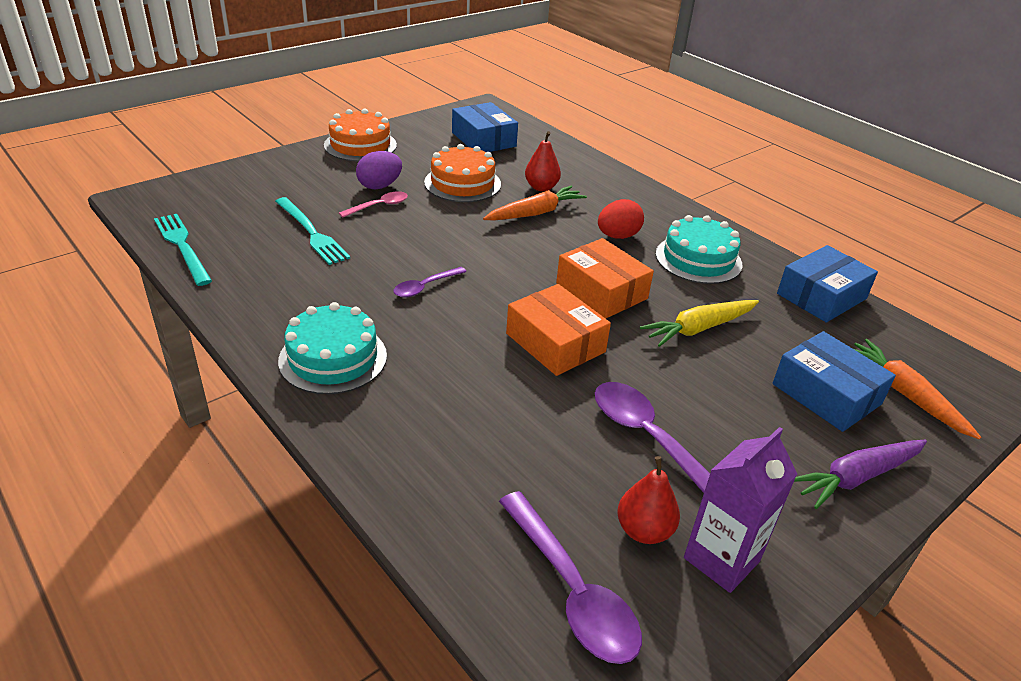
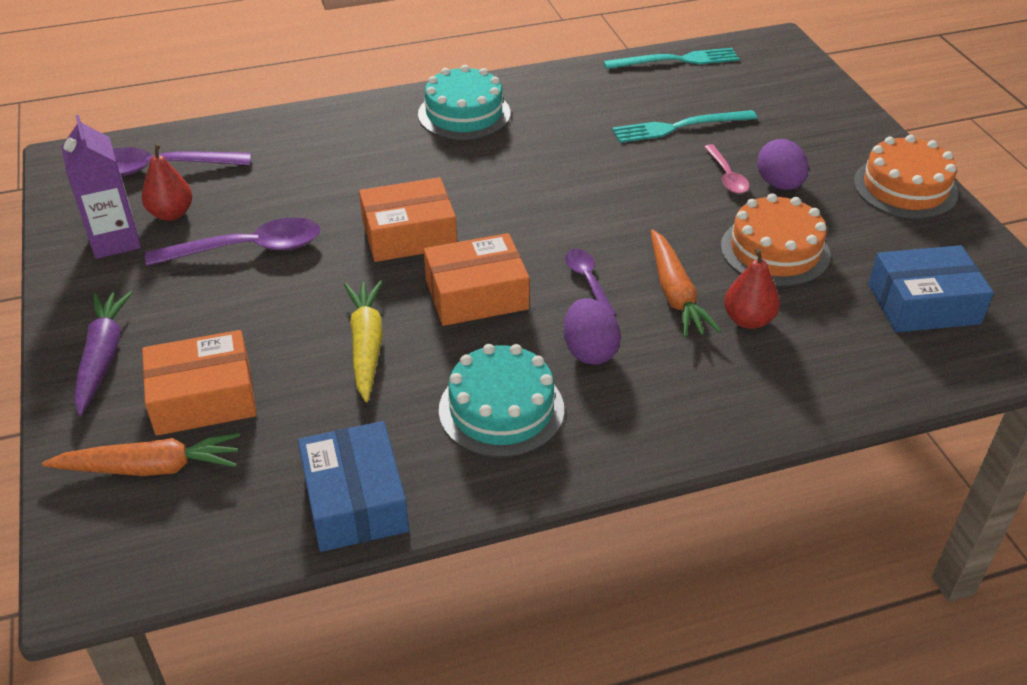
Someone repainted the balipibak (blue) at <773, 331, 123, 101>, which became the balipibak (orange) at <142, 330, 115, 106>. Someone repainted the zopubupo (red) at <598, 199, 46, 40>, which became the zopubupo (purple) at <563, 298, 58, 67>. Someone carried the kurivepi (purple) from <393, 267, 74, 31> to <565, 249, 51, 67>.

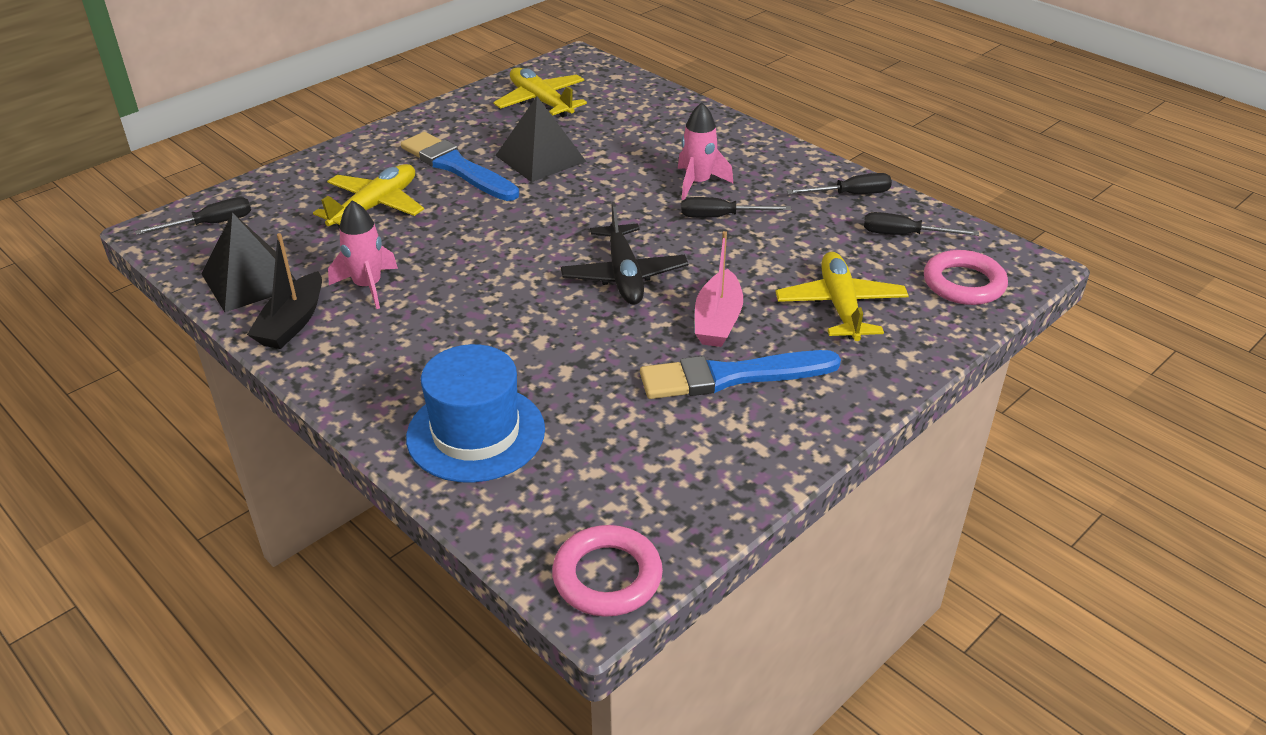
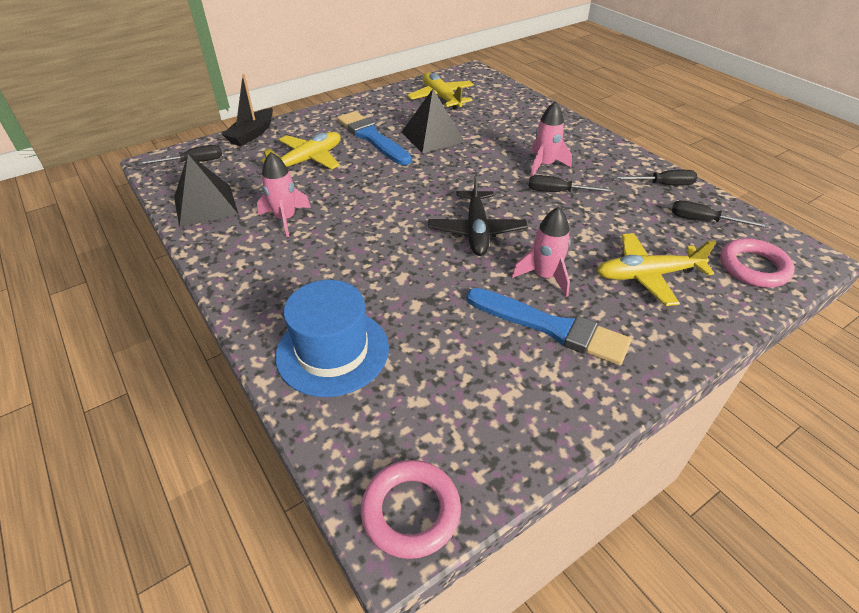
Someone carried the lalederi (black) from <247, 233, 75, 116> to <222, 74, 51, 72>. Someone rotated the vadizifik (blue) at <640, 350, 201, 49> by 150 degrees counterclockwise. Someone swapped the lalederi (pink) at <695, 231, 48, 116> for the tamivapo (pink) at <512, 207, 59, 90>. Someone rotated the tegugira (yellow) at <775, 252, 134, 89> by 105 degrees counterclockwise.

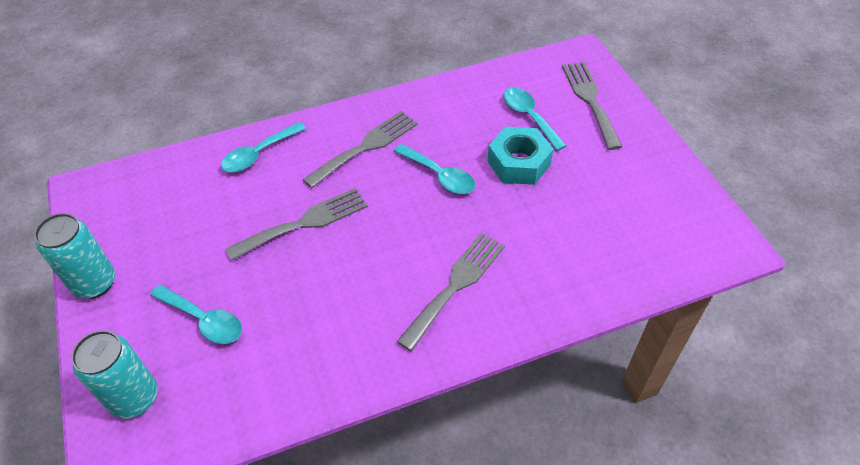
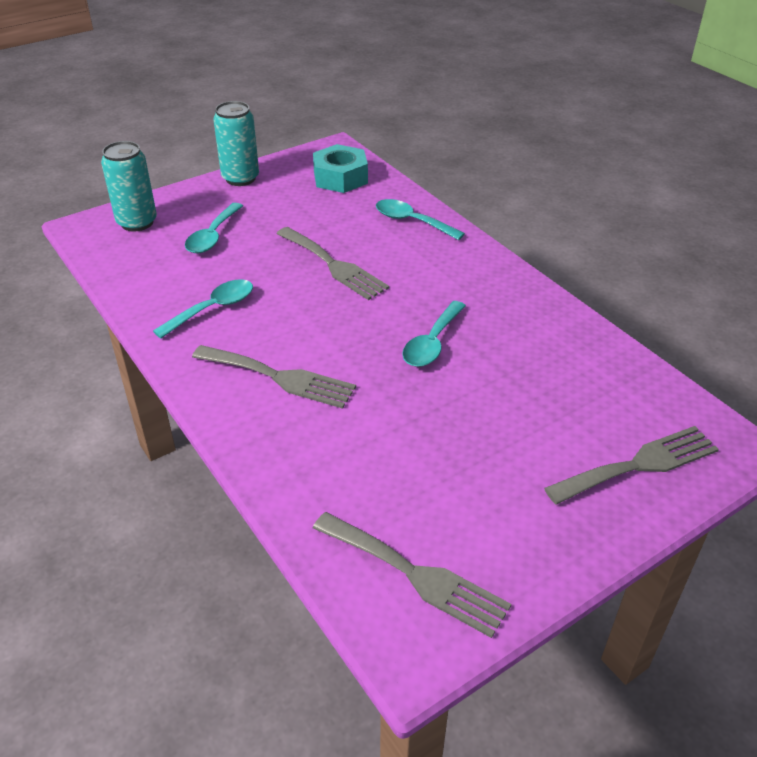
Someone carried the kurivepi (turquoise) from <504, 87, 63, 64> to <153, 279, 100, 59>. Someone carried the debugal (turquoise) from <487, 127, 66, 58> to <313, 144, 55, 49>. Someone carried the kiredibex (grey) from <302, 111, 116, 77> to <313, 512, 198, 126>.

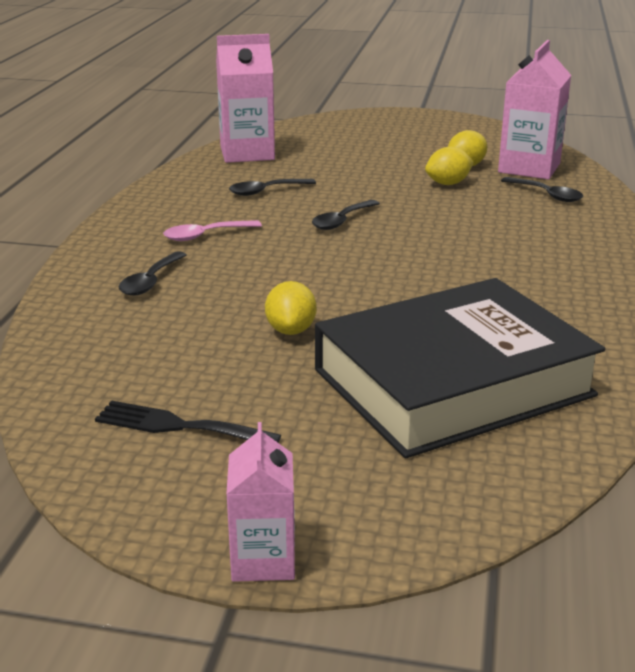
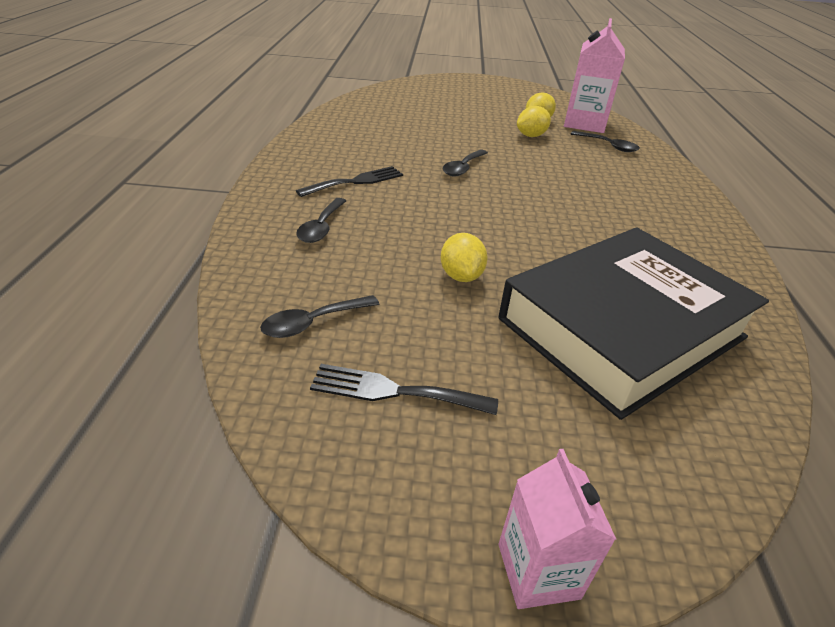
Someone carried the kurivepi (black) from <229, 179, 87, 17> to <260, 295, 119, 43>. Someone swapped the kurivepi (pink) at <163, 220, 99, 21> for the kiredibex (black) at <296, 166, 107, 31>. Someone took away the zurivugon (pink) at <216, 34, 59, 129>.

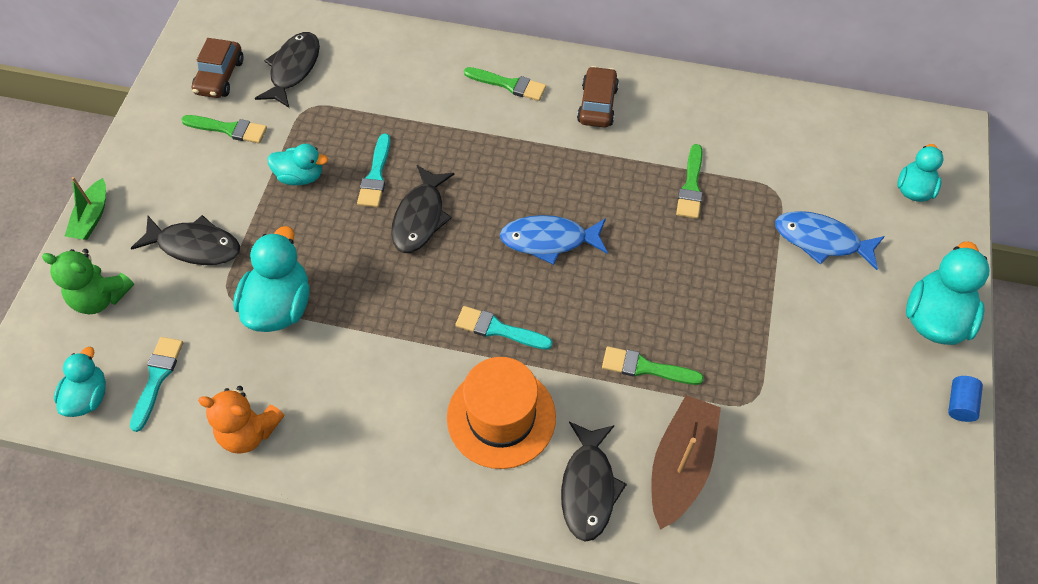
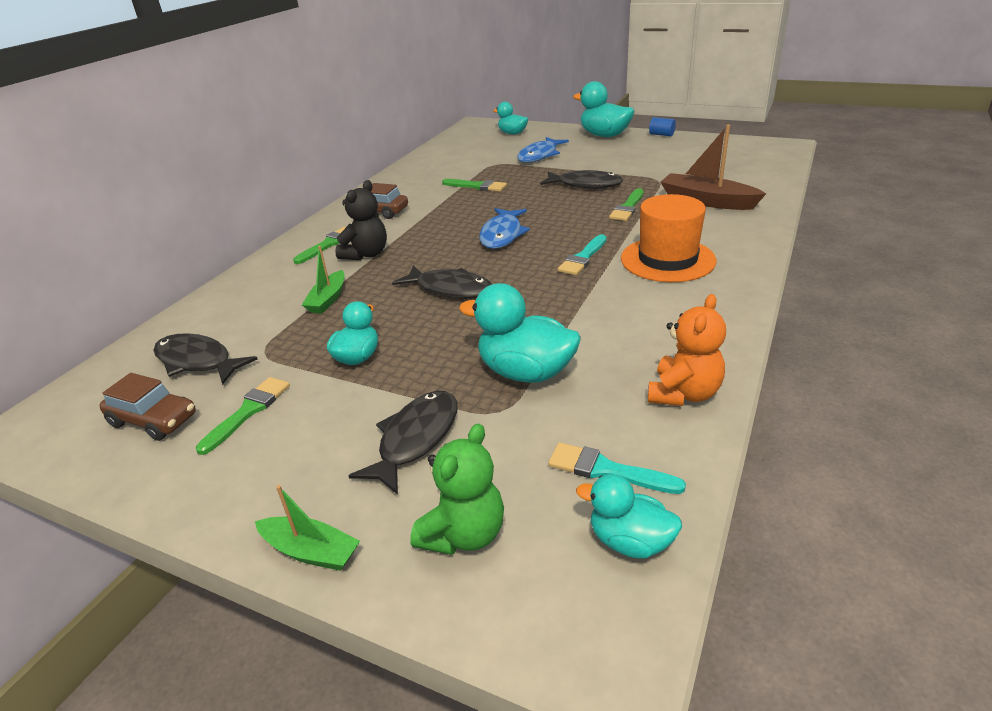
Someone put down the lalederi (green) at <302, 246, 42, 68>. Someone put down the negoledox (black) at <335, 180, 52, 80>. Someone carried the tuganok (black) from <561, 422, 66, 120> to <540, 170, 83, 18>. Someone took away the vadizifik (turquoise) at <357, 134, 33, 73>.

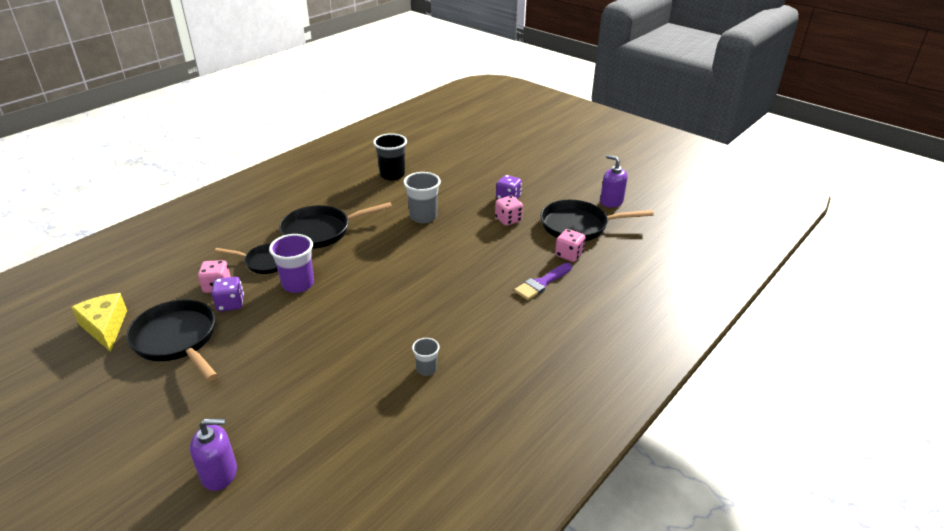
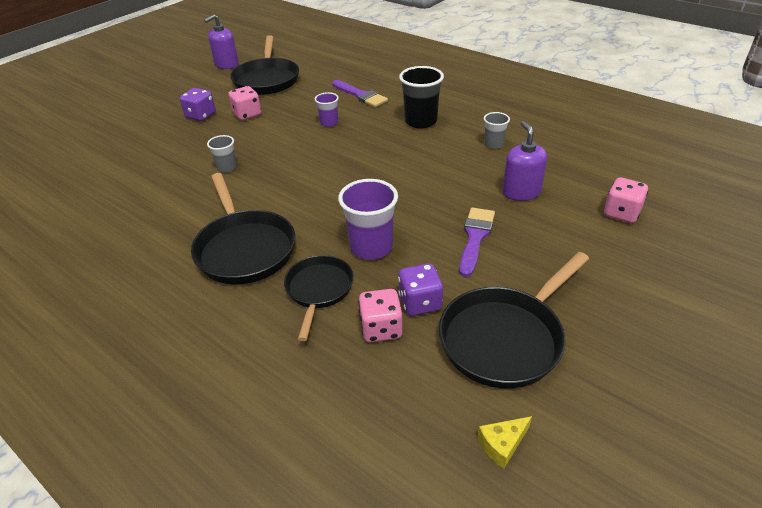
Someone scaled the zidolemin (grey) at <403, 172, 38, 51> by 0.56. Someone put down the zidolemin (purple) at <315, 92, 24, 35>. Someone carried the zidolemin (black) from <373, 133, 34, 47> to <399, 66, 45, 62>. Someone put down the vadizifik (purple) at <459, 208, 36, 69>. Someone scaled the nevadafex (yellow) at <71, 293, 56, 59> by 0.51. Someone carried the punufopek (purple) from <190, 419, 47, 72> to <502, 121, 45, 80>. Someone carried the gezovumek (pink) from <555, 229, 31, 33> to <604, 177, 44, 46>.

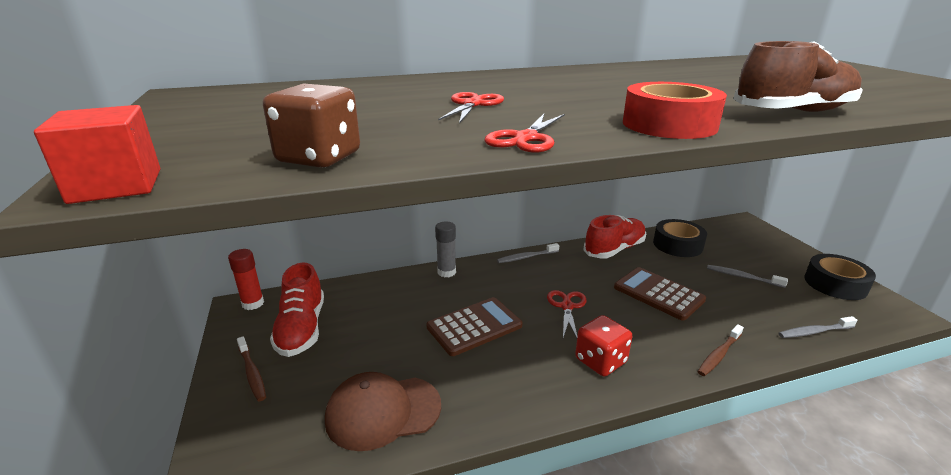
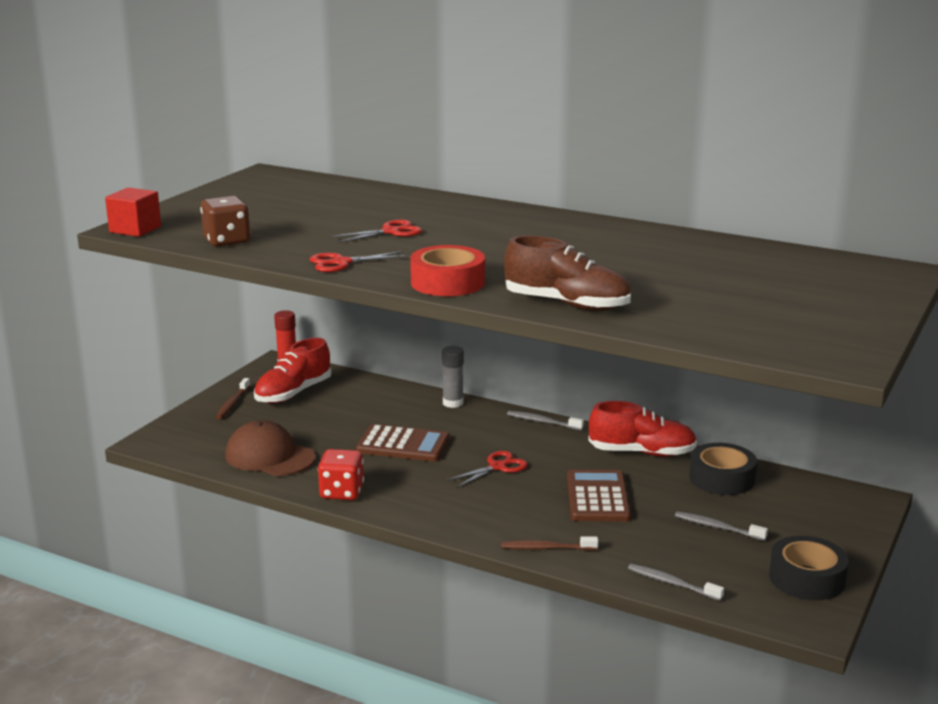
Someone carried the gezovumek (red) from <575, 315, 57, 61> to <318, 449, 46, 51>. Someone rotated the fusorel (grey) at <707, 265, 81, 23> by 45 degrees counterclockwise.

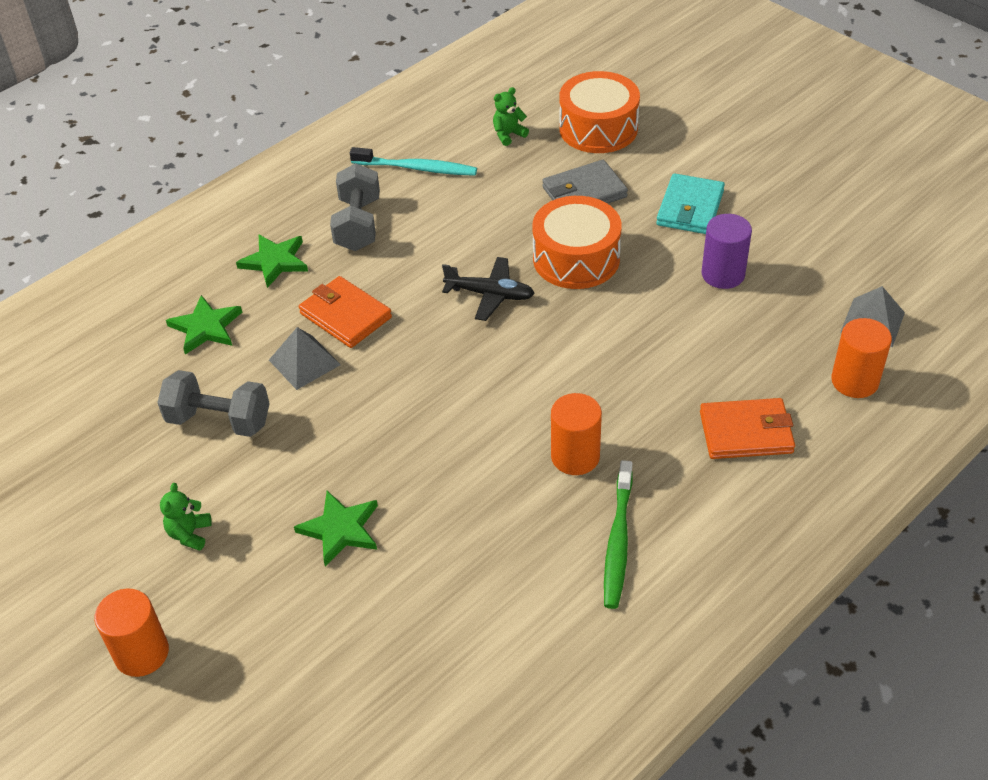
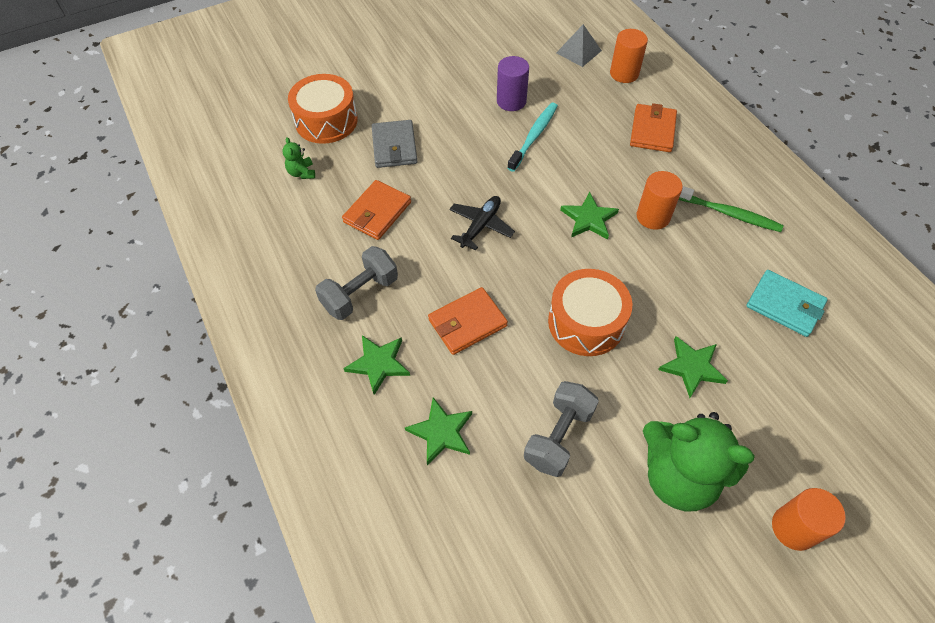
Someone rotated the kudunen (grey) at <330, 163, 50, 88> by 60 degrees counterclockwise. Someone put down the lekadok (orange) at <342, 180, 69, 60>. Someone carried the fusorel (turquoise) from <350, 147, 127, 29> to <507, 102, 51, 70>. Someone carried the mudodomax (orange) from <532, 196, 90, 93> to <548, 269, 84, 87>. Someone put down the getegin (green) at <560, 192, 59, 47>. Someone scaled the negoledox (green) at <160, 483, 52, 68> by 2.45. Someone carried the lekadok (turquoise) from <656, 173, 69, 61> to <746, 270, 82, 67>. Someone took away the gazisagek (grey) at <269, 327, 72, 63>.

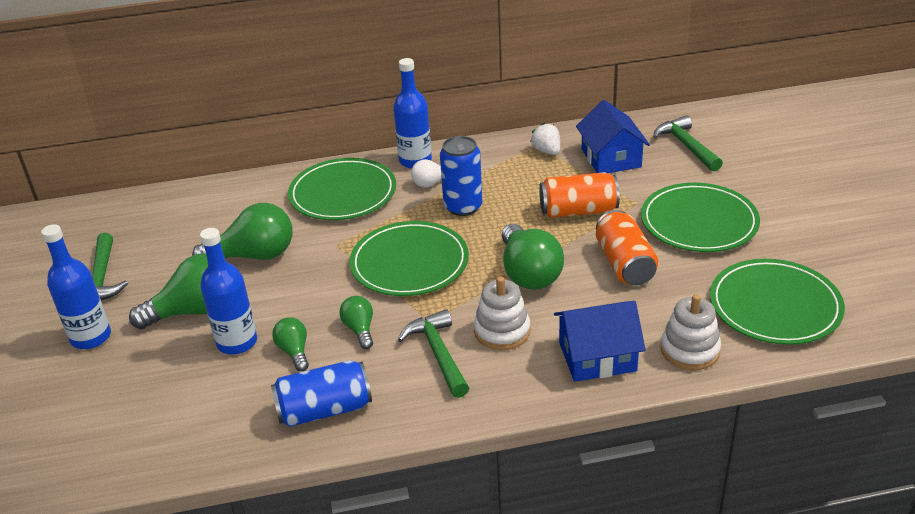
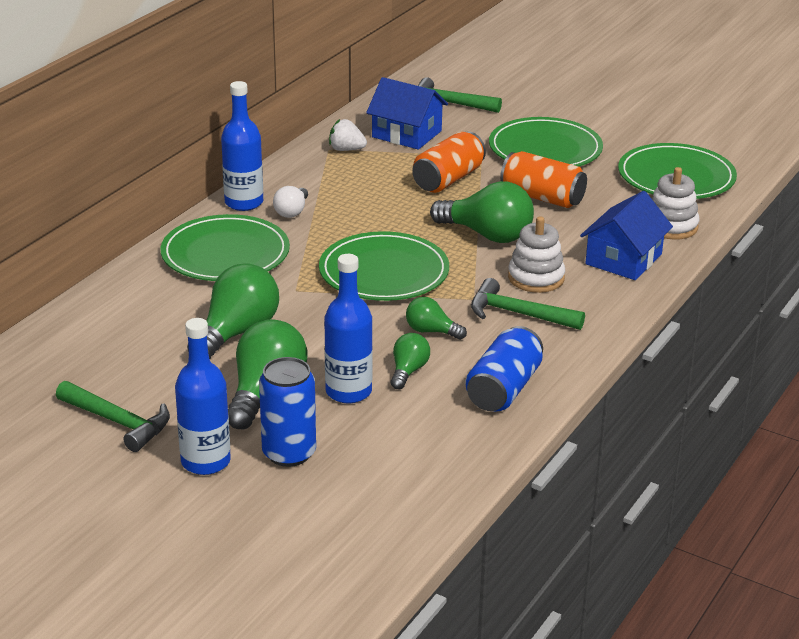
Someone carried the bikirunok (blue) from <440, 136, 42, 80> to <259, 357, 57, 110>. Someone rotated the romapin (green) at <272, 317, 37, 54> by 90 degrees clockwise.

